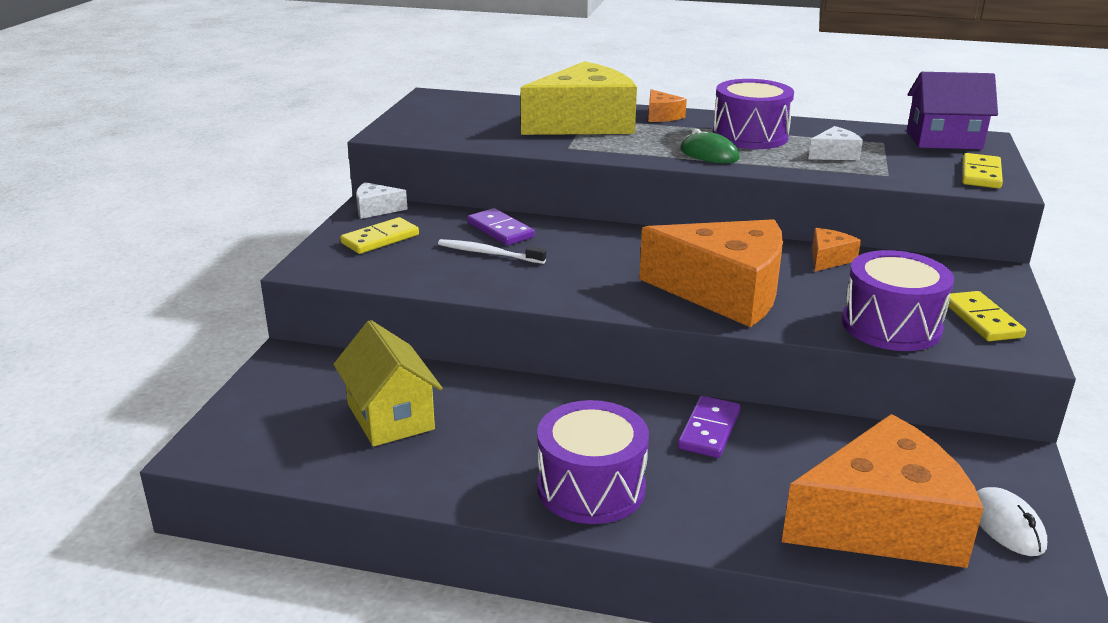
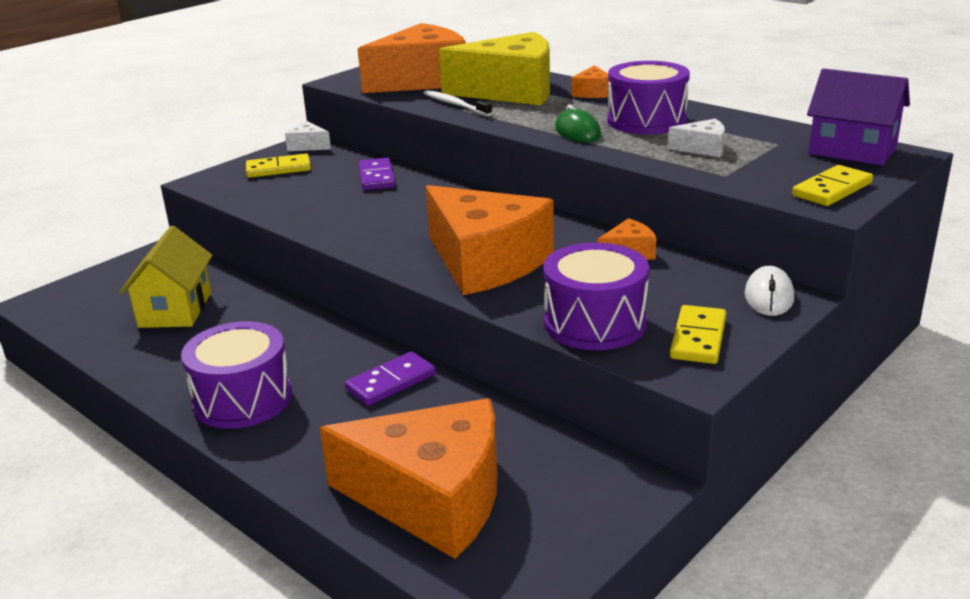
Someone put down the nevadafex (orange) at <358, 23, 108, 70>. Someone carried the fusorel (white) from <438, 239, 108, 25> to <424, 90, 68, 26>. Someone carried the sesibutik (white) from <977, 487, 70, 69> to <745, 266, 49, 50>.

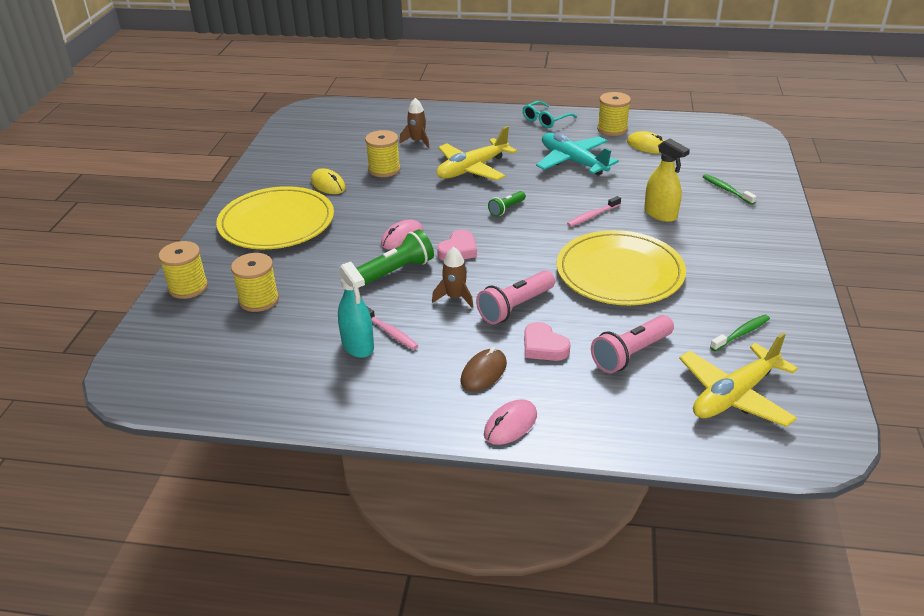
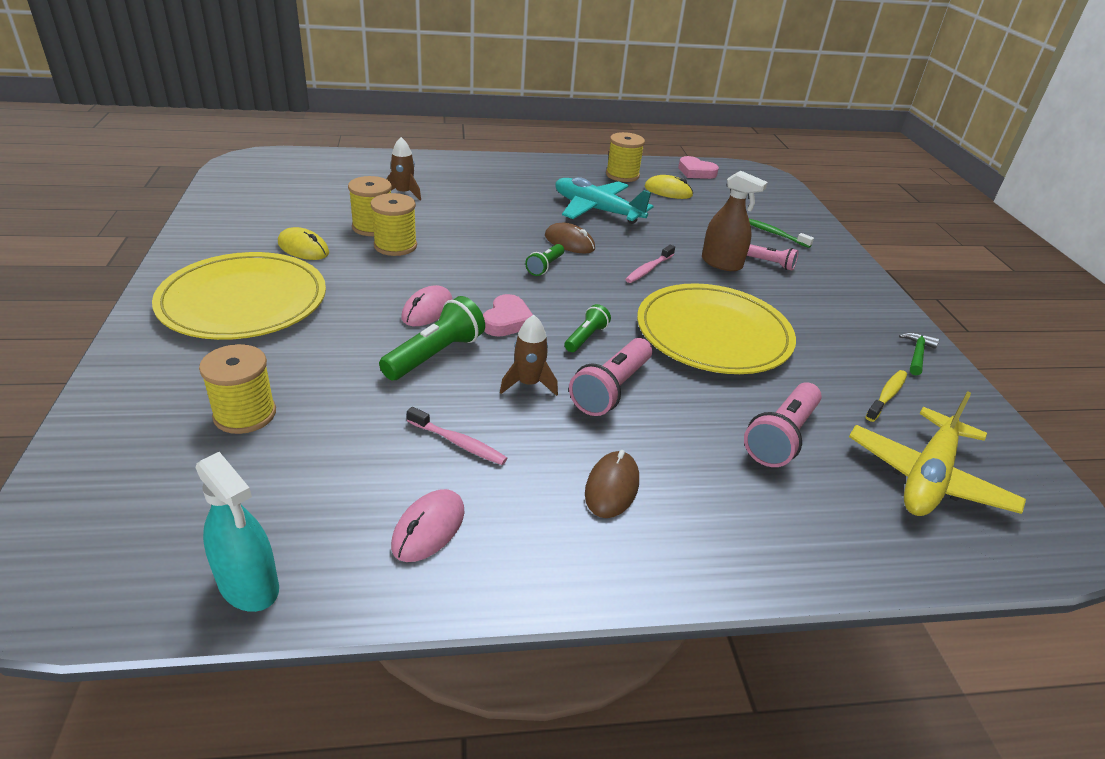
Someone carried the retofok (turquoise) from <338, 262, 36, 96> to <195, 452, 84, 160>. Someone carried the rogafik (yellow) from <158, 241, 50, 58> to <371, 193, 46, 63>. Someone carried the sesibutik (pink) from <484, 399, 53, 46> to <391, 489, 74, 73>. Someone put down the sesibutik (brown) at <545, 223, 50, 31>. Someone put down the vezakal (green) at <565, 304, 46, 48>. Someone carried the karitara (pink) from <524, 322, 46, 39> to <678, 156, 41, 23>. Someone repainted the retofok (yellow) at <644, 138, 46, 84>, which became the retofok (brown) at <702, 170, 66, 101>. Someone put down the vezakal (pink) at <747, 244, 51, 26>. Someone repainted the fusorel (green) at <710, 315, 60, 36>, which became the fusorel (yellow) at <865, 370, 42, 52>. Someone put down the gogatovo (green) at <899, 332, 40, 43>. Someone took away the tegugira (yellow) at <437, 126, 80, 55>. Someone took away the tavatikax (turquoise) at <523, 101, 54, 27>.

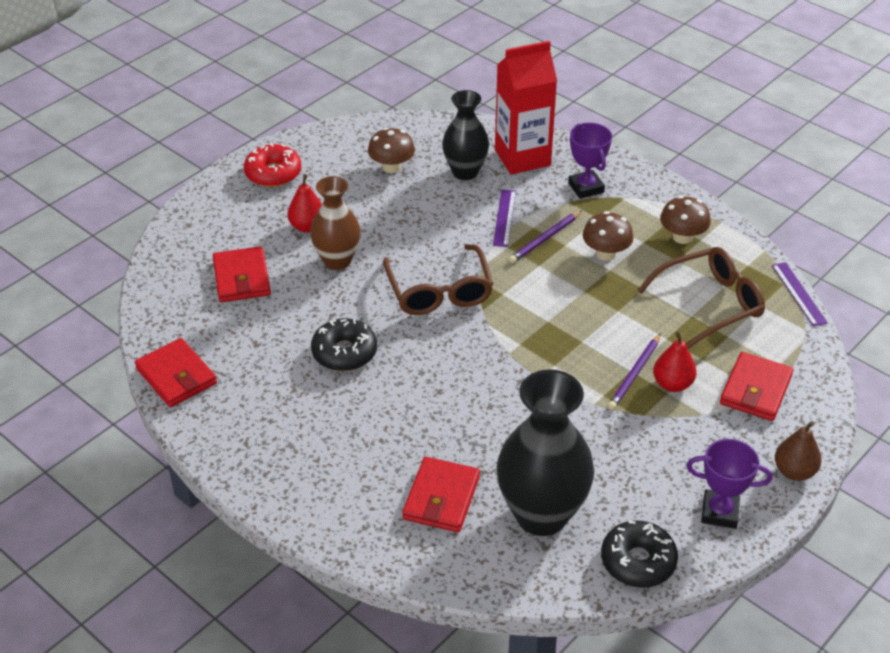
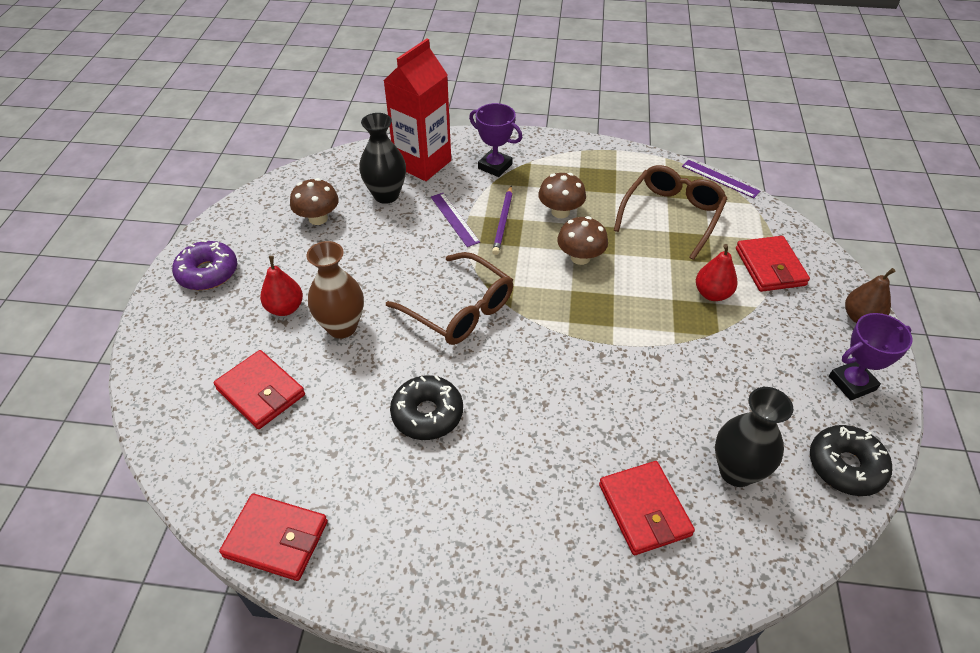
Someone repainted the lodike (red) at <244, 143, 57, 44>, which became the lodike (purple) at <172, 240, 65, 50>. Someone carried the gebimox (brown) from <660, 196, 51, 48> to <557, 216, 51, 49>. Someone scaled the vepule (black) at <497, 369, 97, 167> by 0.63. Someone took away the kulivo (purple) at <608, 333, 53, 77>.

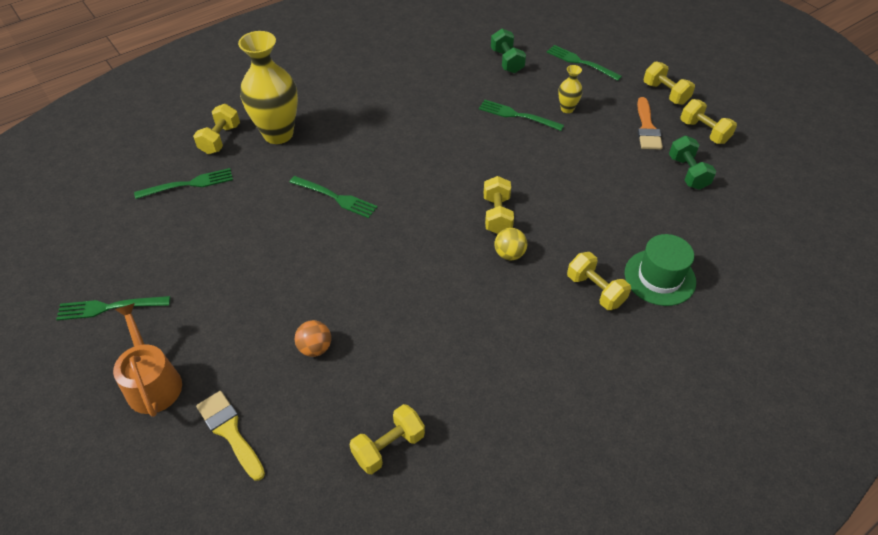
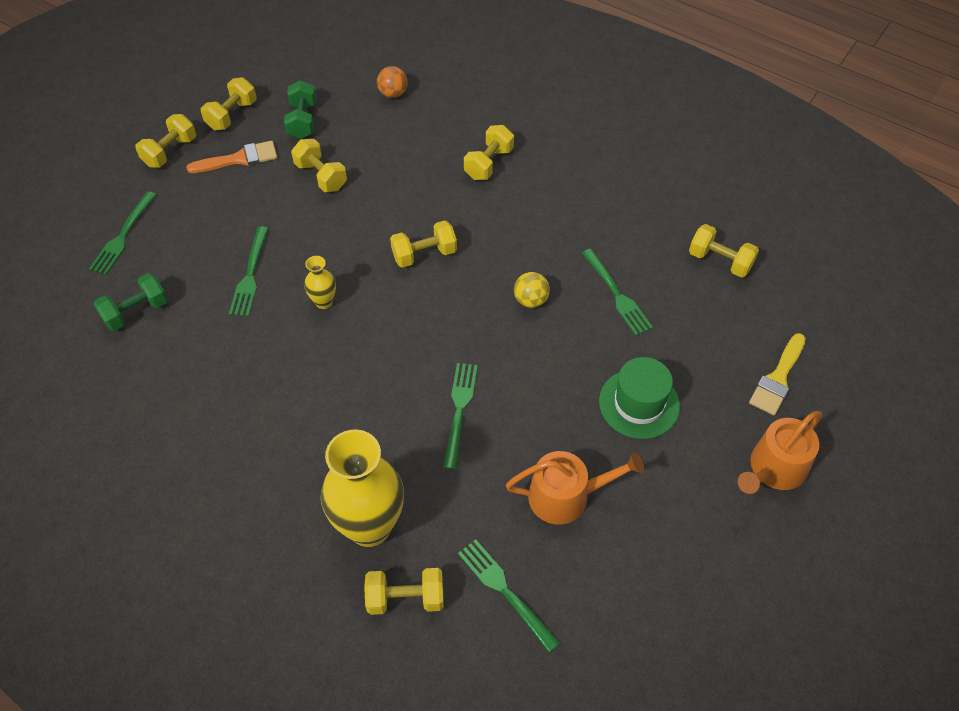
Someone rotated the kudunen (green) at <669, 136, 47, 54> by 60 degrees counterclockwise. Someone put down the kudunen (yellow) at <291, 139, 56, 53>. Someone carried the vepule (yellow) from <558, 65, 25, 48> to <304, 256, 32, 53>. Someone carried the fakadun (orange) from <294, 320, 37, 37> to <377, 66, 31, 32>. Someone put down the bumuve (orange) at <506, 451, 138, 73>. Someone carried the fakadun (yellow) from <494, 228, 33, 33> to <514, 272, 36, 36>. Someone carried the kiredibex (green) from <56, 296, 114, 24> to <582, 249, 71, 87>. Someone carried the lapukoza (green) from <625, 234, 71, 72> to <599, 357, 81, 82>.

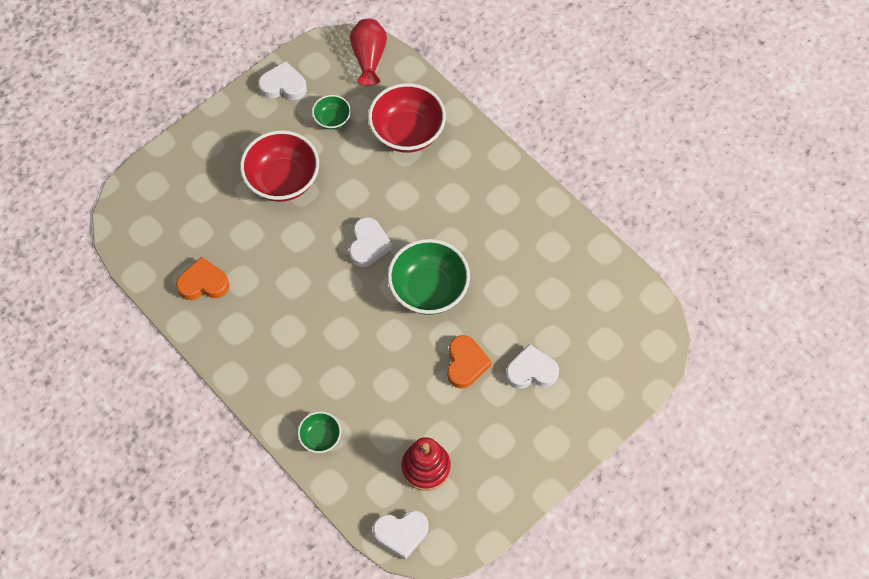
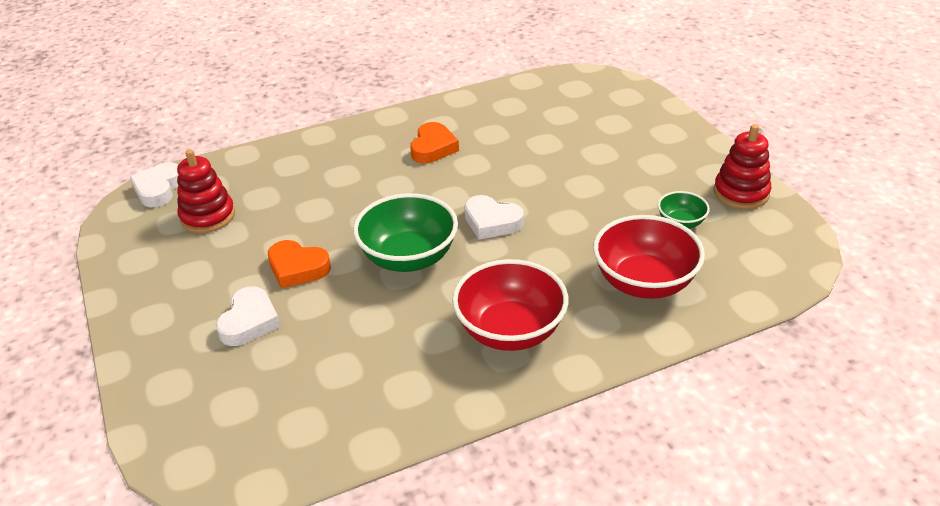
Someone carried the karitara (orange) from <176, 257, 53, 43> to <410, 122, 49, 41>. Someone carried the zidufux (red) from <240, 130, 79, 72> to <452, 259, 116, 92>. Someone swapped the karitara (white) at <258, 61, 49, 39> for the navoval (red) at <714, 124, 58, 85>. Someone took away the zidufux (green) at <298, 411, 43, 42>. Someone took away the vepule (red) at <350, 19, 37, 67>.

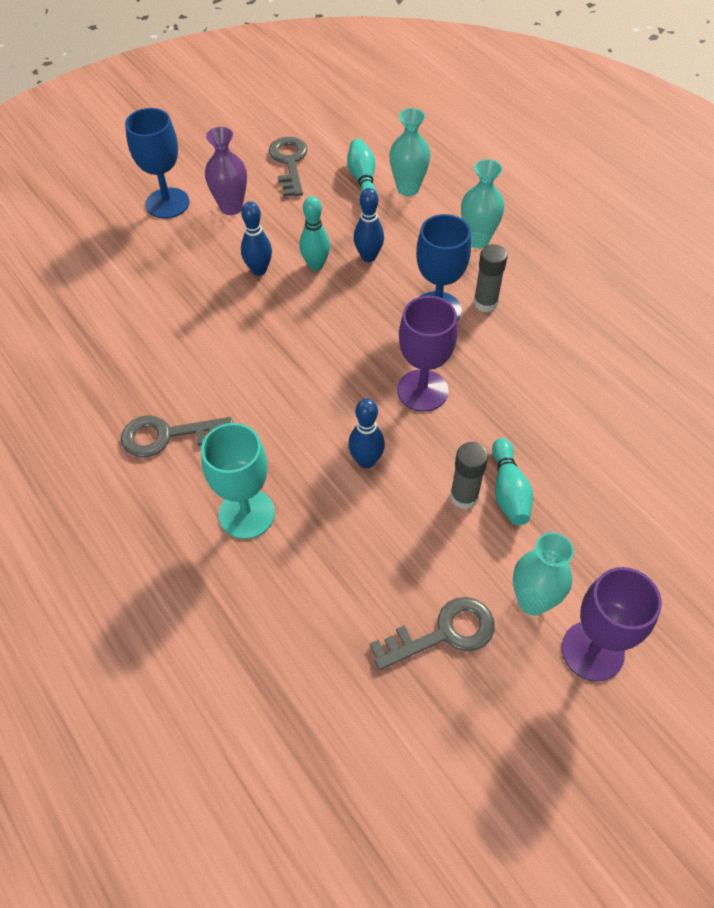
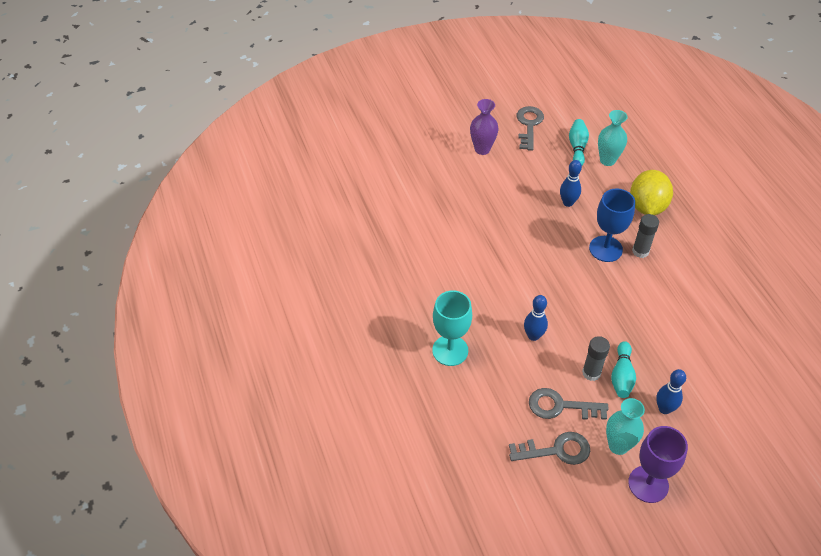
Someone carried the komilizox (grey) from <121, 415, 112, 42> to <529, 388, 80, 32>. Someone swapped the vepule (turquoise) at <461, 159, 44, 89> for the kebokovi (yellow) at <630, 170, 43, 45>. Someone carried the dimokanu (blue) from <241, 202, 31, 74> to <656, 369, 30, 45>. Someone took away the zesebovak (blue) at <125, 108, 64, 111>. Someone took away the dimokanu (turquoise) at <299, 196, 31, 74>. Someone took away the zesebovak (purple) at <397, 296, 61, 116>.

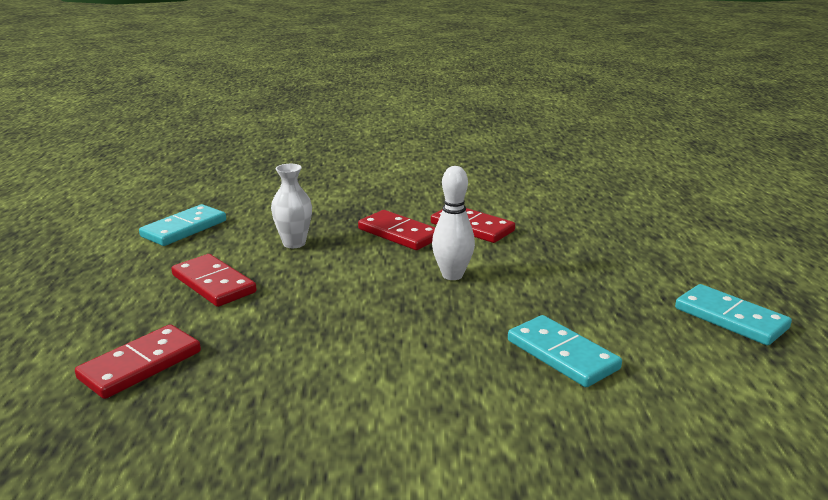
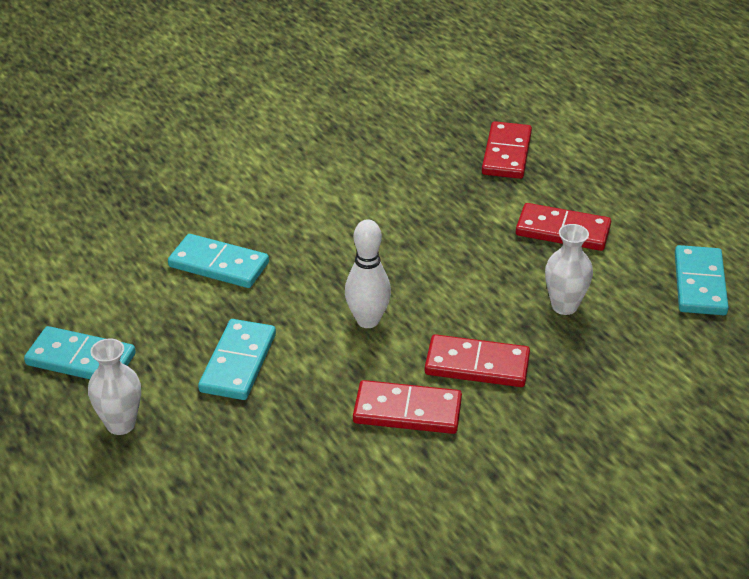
Someone put down the vepule (white) at <88, 338, 53, 97>. Someone put down the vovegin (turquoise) at <198, 319, 78, 81>.

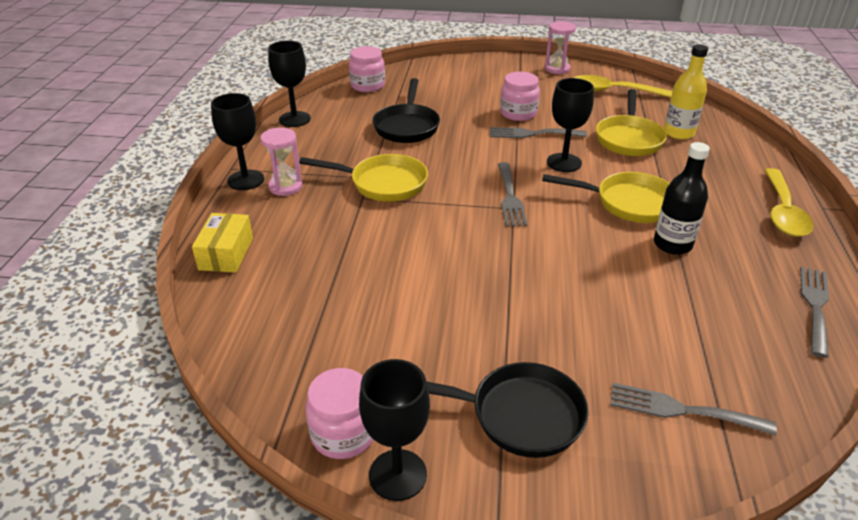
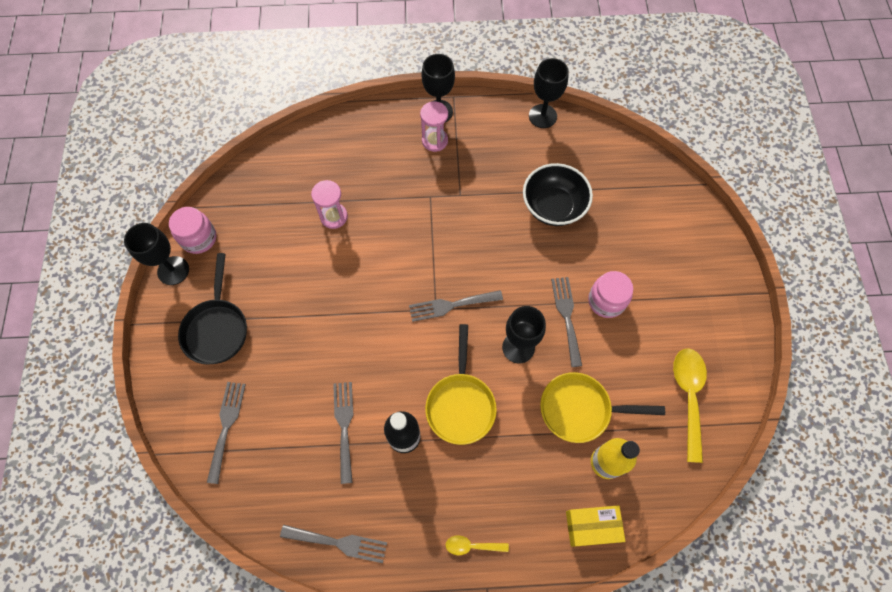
Someone carried the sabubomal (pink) from <545, 21, 31, 53> to <311, 180, 37, 49>. Someone put down the kiredibex (grey) at <333, 382, 20, 102>. Someone scaled the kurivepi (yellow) at <764, 168, 50, 69> by 0.52. Someone swapped the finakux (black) at <373, 78, 67, 65> for the zidufux (black) at <523, 163, 70, 63>. Someone carried the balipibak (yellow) from <192, 213, 61, 60> to <566, 505, 59, 41>. Someone took away the finakux (yellow) at <299, 154, 129, 48>. Someone took away the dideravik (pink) at <349, 46, 36, 46>.

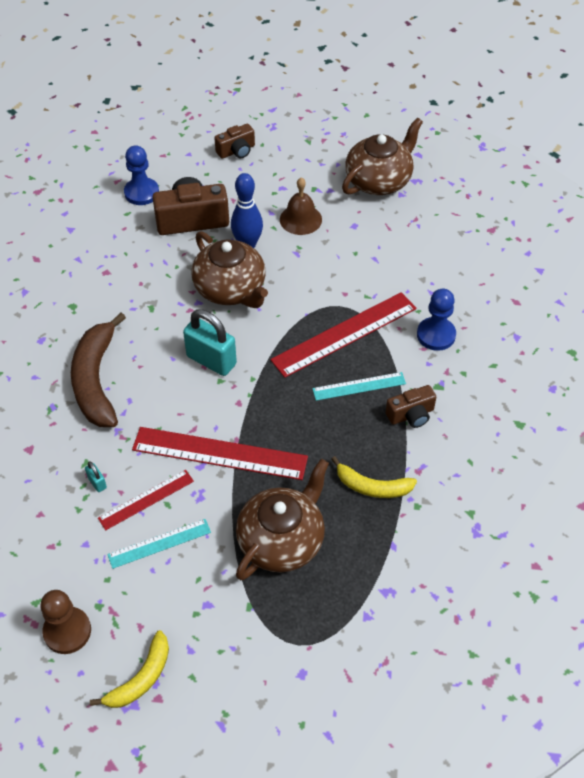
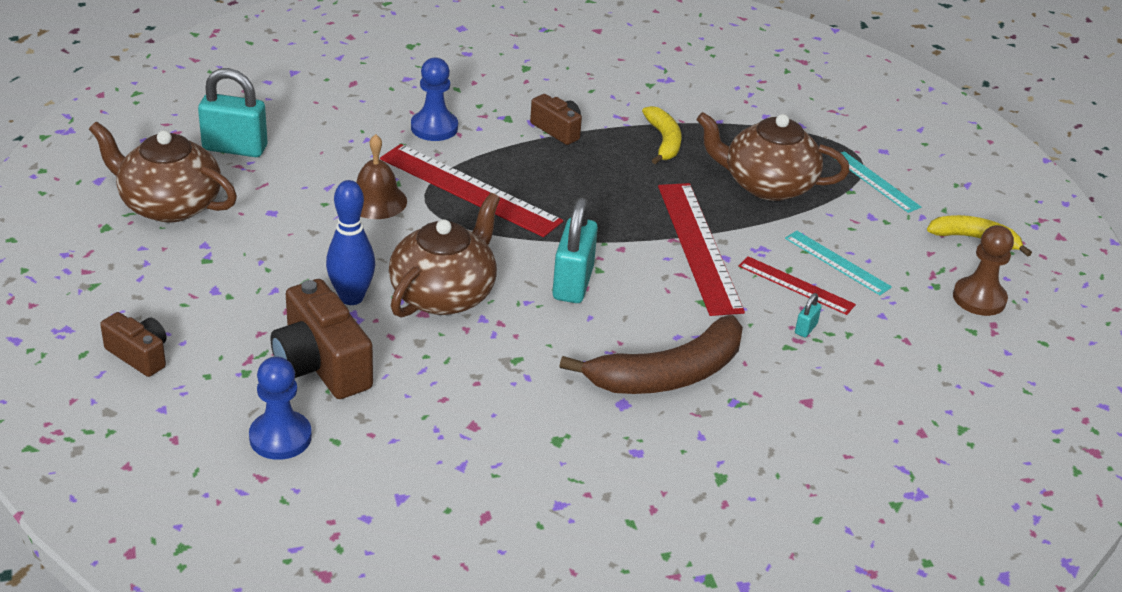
Someone put down the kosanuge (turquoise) at <198, 68, 70, 89>. Someone carried the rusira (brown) from <280, 178, 42, 57> to <356, 134, 51, 85>. Someone carried the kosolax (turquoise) from <312, 372, 94, 29> to <833, 151, 88, 62>.

